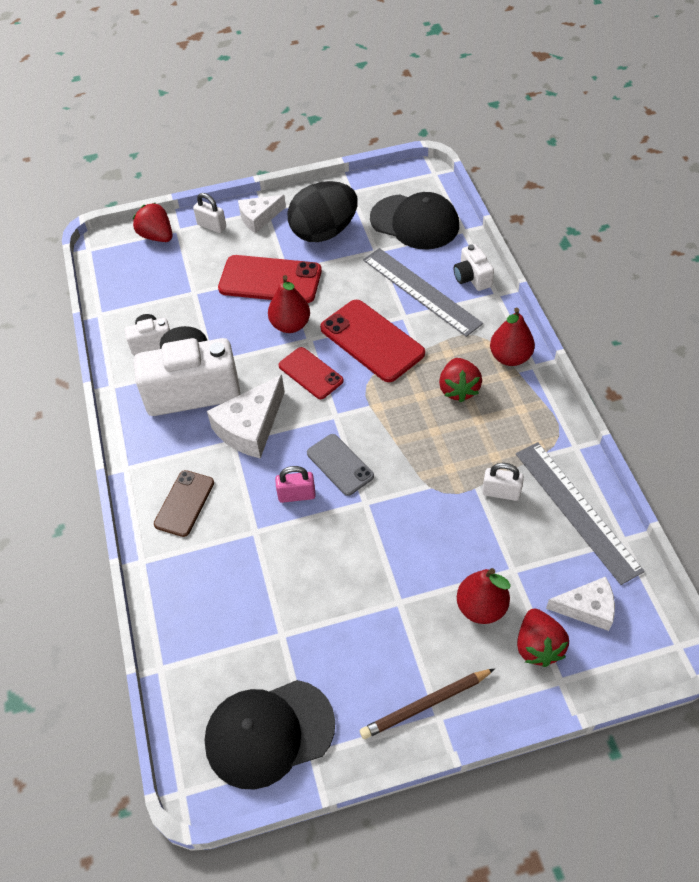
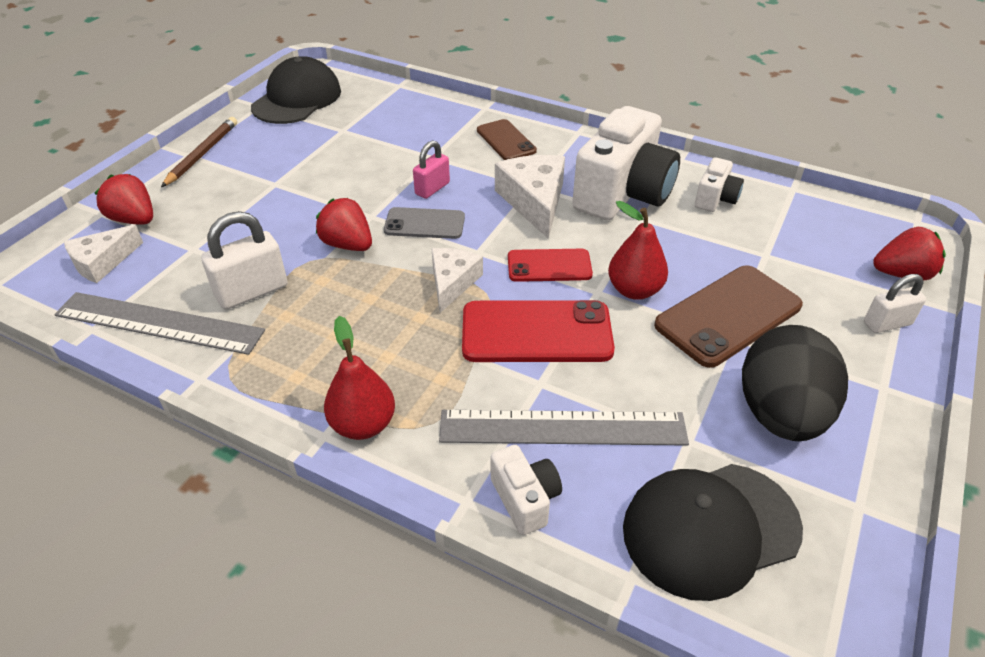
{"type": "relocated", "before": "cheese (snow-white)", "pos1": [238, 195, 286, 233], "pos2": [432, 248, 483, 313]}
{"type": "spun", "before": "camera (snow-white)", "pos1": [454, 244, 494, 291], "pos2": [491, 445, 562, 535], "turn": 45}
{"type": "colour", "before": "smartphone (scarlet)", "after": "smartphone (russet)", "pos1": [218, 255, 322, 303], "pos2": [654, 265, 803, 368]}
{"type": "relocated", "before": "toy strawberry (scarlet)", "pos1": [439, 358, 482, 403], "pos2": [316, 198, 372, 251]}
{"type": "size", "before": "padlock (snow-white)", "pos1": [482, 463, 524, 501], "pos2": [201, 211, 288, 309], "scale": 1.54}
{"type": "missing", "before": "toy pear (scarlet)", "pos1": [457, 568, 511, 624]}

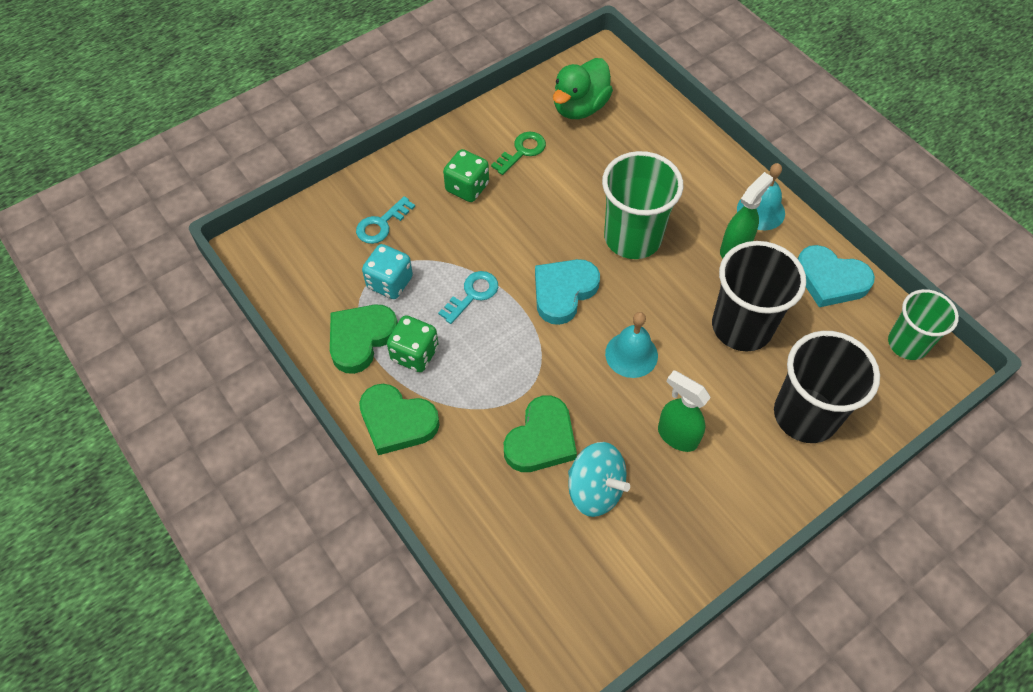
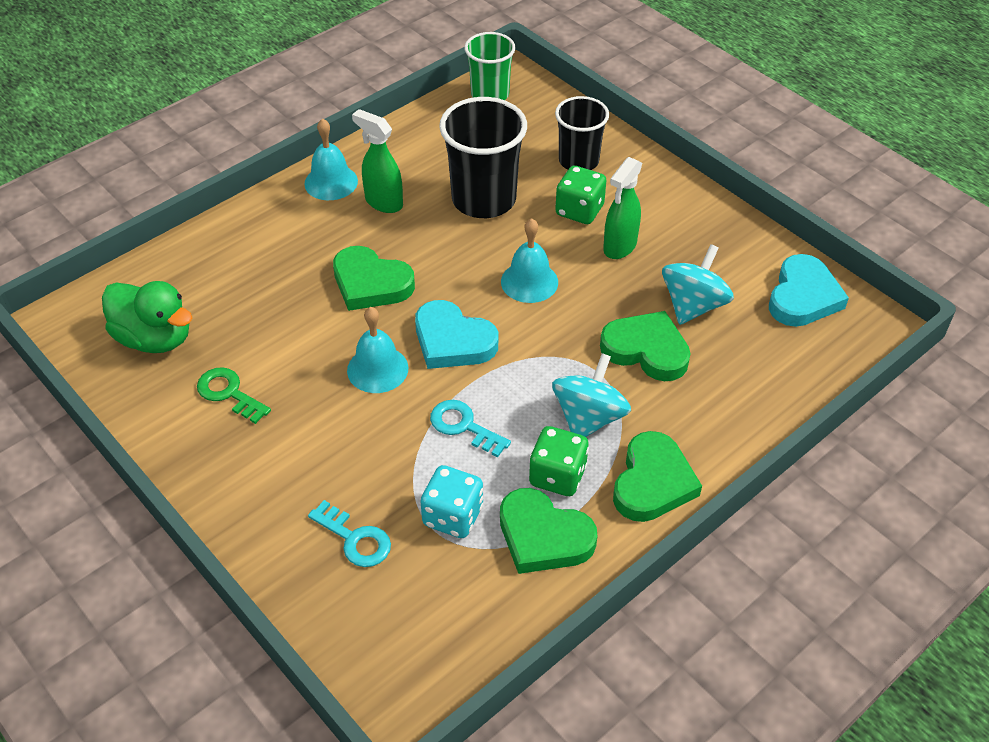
{"type": "relocated", "before": "dice (leaf-green)", "pos1": [443, 149, 489, 202], "pos2": [555, 166, 606, 224]}
{"type": "exchanged", "before": "tumbler (leaf-green)", "after": "heart shape (leaf-green)", "pos1": [602, 151, 683, 259], "pos2": [333, 246, 415, 311]}
{"type": "relocated", "before": "heart shape (teal)", "pos1": [798, 245, 875, 307], "pos2": [769, 254, 849, 327]}
{"type": "size", "before": "tumbler (ebony)", "pos1": [774, 331, 880, 443], "pos2": [555, 96, 609, 170], "scale": 0.65}
{"type": "appeared", "after": "hand bell (teal)", "pos2": [347, 307, 408, 393]}
{"type": "appeared", "after": "whirligig (teal)", "pos2": [552, 353, 631, 437]}

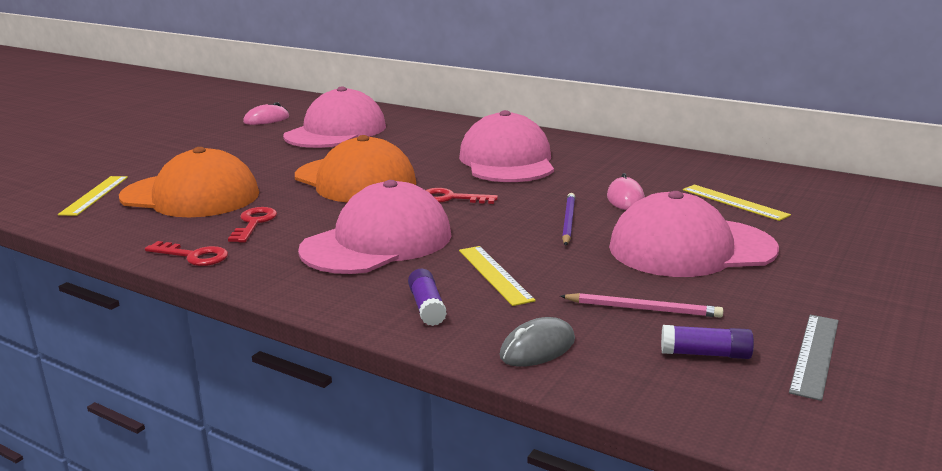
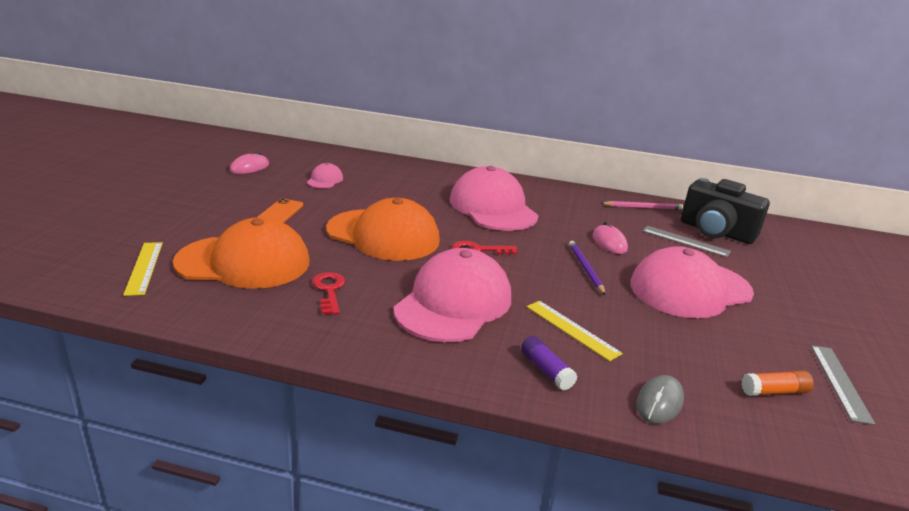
{"type": "size", "before": "cap (pink)", "pos1": [283, 86, 386, 148], "pos2": [307, 163, 343, 188], "scale": 0.43}
{"type": "colour", "before": "measuring stick (yellow)", "after": "measuring stick (grey)", "pos1": [683, 185, 791, 221], "pos2": [643, 226, 731, 257]}
{"type": "missing", "before": "door key (scarlet)", "pos1": [145, 241, 228, 266]}
{"type": "relocated", "before": "wooden pencil (pink)", "pos1": [560, 293, 723, 318], "pos2": [601, 201, 683, 209]}
{"type": "colour", "before": "glue stick (royal purple)", "after": "glue stick (bright orange)", "pos1": [661, 325, 754, 359], "pos2": [741, 371, 814, 396]}
{"type": "appeared", "after": "camera (ebony)", "pos2": [681, 178, 770, 244]}
{"type": "appeared", "after": "smartphone (bright orange)", "pos2": [258, 198, 303, 223]}

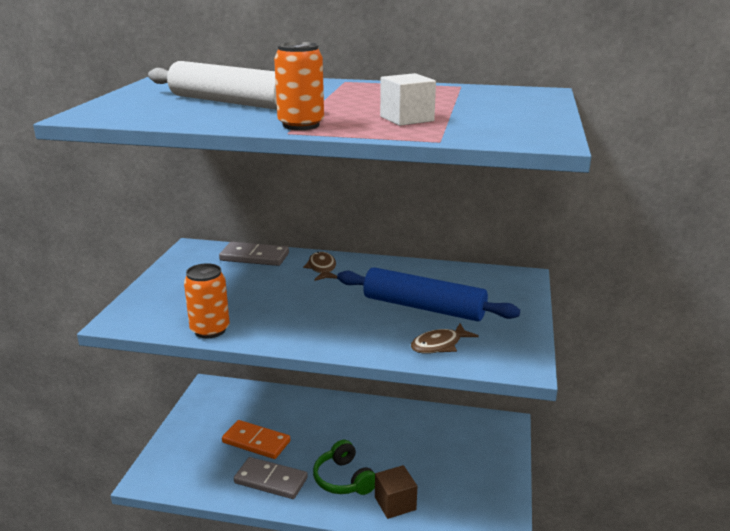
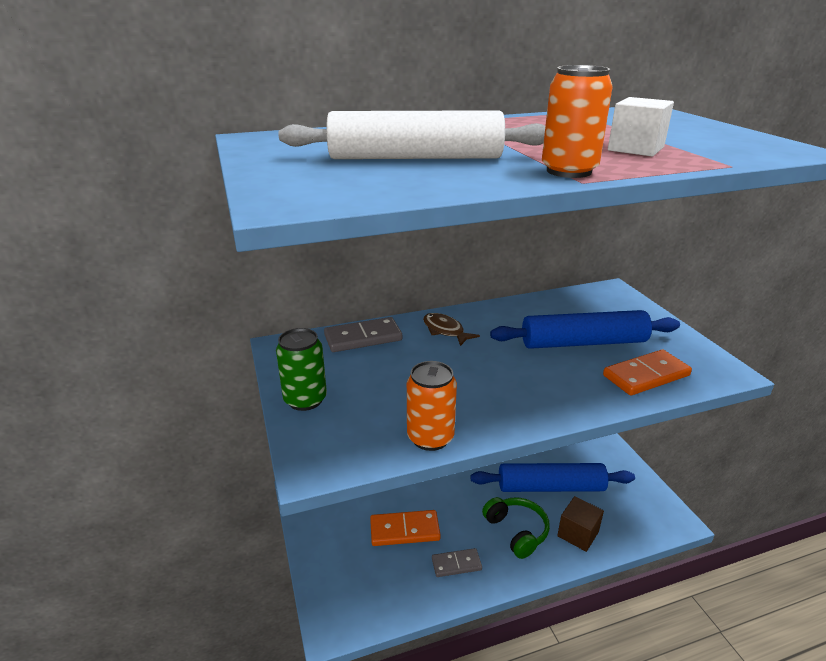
{"type": "exchanged", "before": "fish (russet)", "after": "domino tile (bright orange)", "pos1": [411, 324, 479, 354], "pos2": [603, 350, 692, 395]}
{"type": "spun", "before": "headphones (leaf-green)", "pos1": [313, 440, 375, 495], "pos2": [482, 497, 550, 559], "turn": -150}
{"type": "size", "before": "domino tile (grey)", "pos1": [234, 457, 308, 499], "pos2": [432, 548, 482, 577], "scale": 0.65}
{"type": "appeared", "after": "soda can (leaf-green)", "pos2": [276, 328, 327, 411]}
{"type": "appeared", "after": "rolling pin (royal blue)", "pos2": [470, 463, 635, 492]}

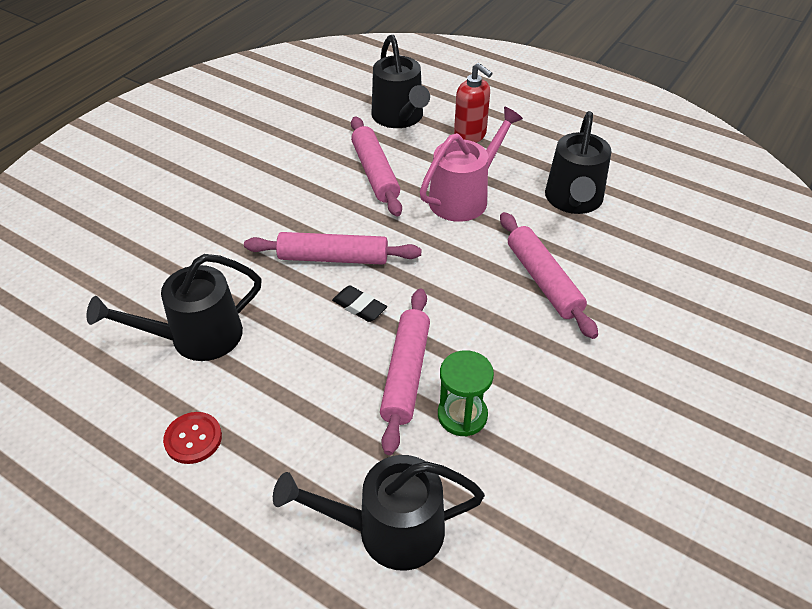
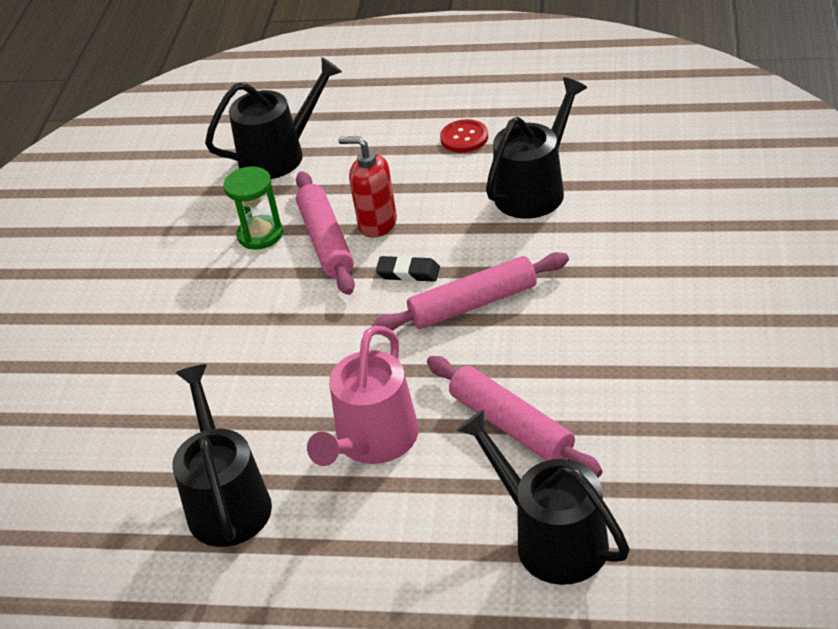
{"type": "relocated", "before": "soap dispenser (scarlet)", "pos1": [454, 63, 492, 143], "pos2": [338, 136, 397, 238]}
{"type": "missing", "before": "rolling pin (pink)", "pos1": [500, 212, 598, 339]}

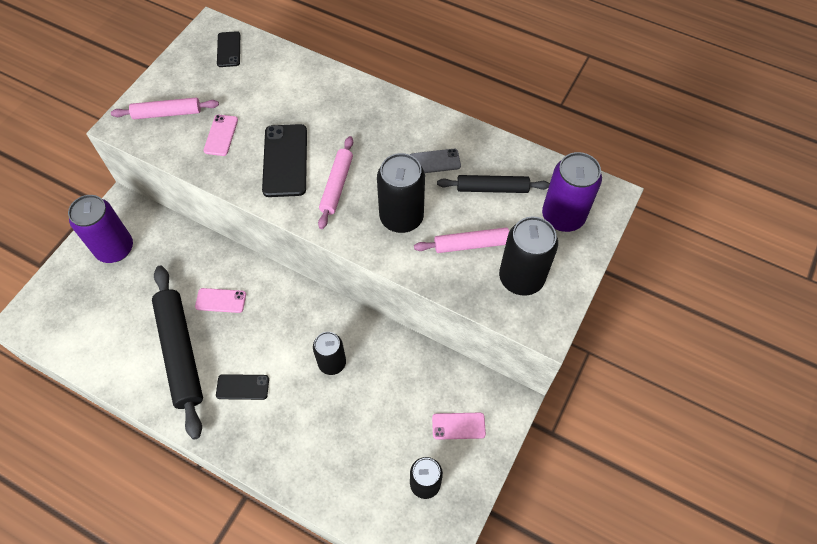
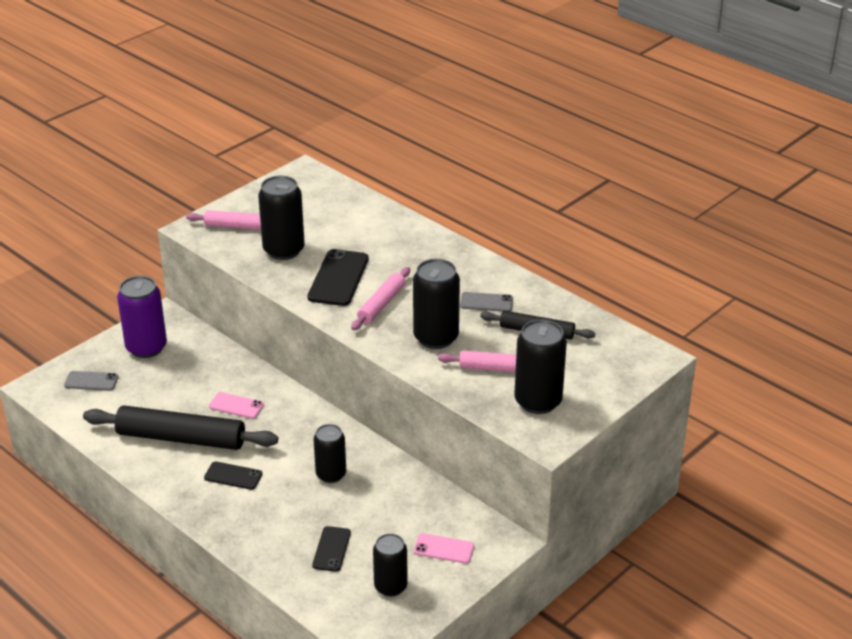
{"type": "relocated", "before": "smartphone (ebony)", "pos1": [217, 31, 240, 67], "pos2": [312, 526, 351, 572]}
{"type": "exchanged", "before": "smartphone (pink)", "after": "soda can (ebony)", "pos1": [203, 115, 238, 156], "pos2": [258, 176, 305, 260]}
{"type": "missing", "before": "soda can (royal purple)", "pos1": [542, 152, 602, 232]}
{"type": "spun", "before": "rolling pin (ebony)", "pos1": [152, 266, 203, 440], "pos2": [83, 405, 278, 450], "turn": -75}
{"type": "appeared", "after": "smartphone (grey)", "pos2": [64, 371, 118, 391]}

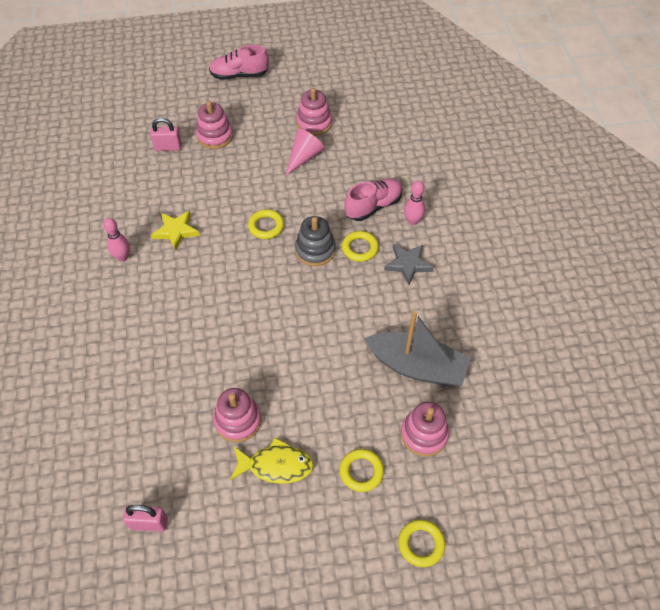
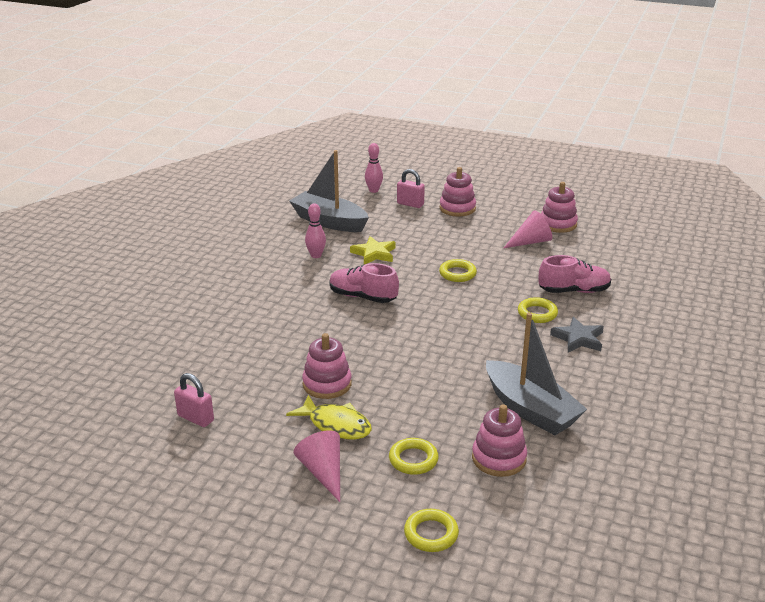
{"type": "relocated", "before": "lace-up shoe (pink)", "pos1": [209, 45, 269, 80], "pos2": [329, 263, 399, 303]}
{"type": "relocated", "before": "bowling pin (pink)", "pos1": [404, 181, 425, 225], "pos2": [365, 143, 383, 193]}
{"type": "missing", "before": "stacking toy (grey)", "pos1": [295, 216, 336, 266]}
{"type": "appeared", "after": "sailboat (grey)", "pos2": [289, 150, 369, 232]}
{"type": "appeared", "after": "cone (pink)", "pos2": [293, 430, 340, 502]}

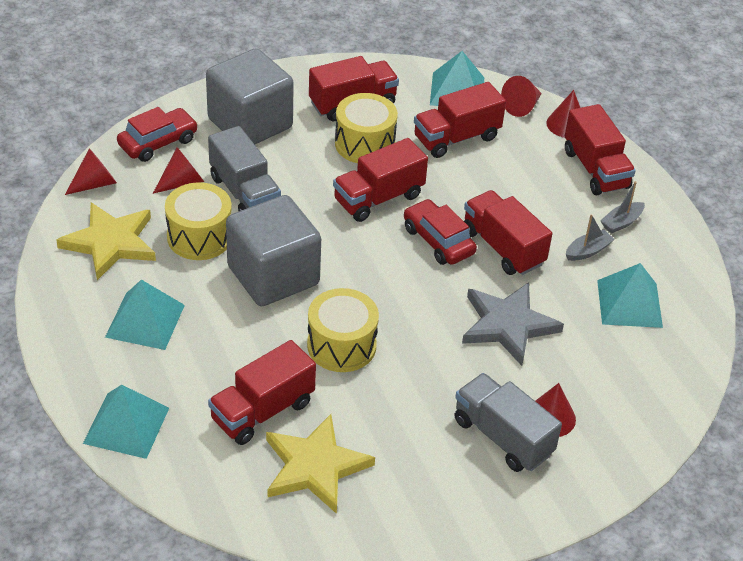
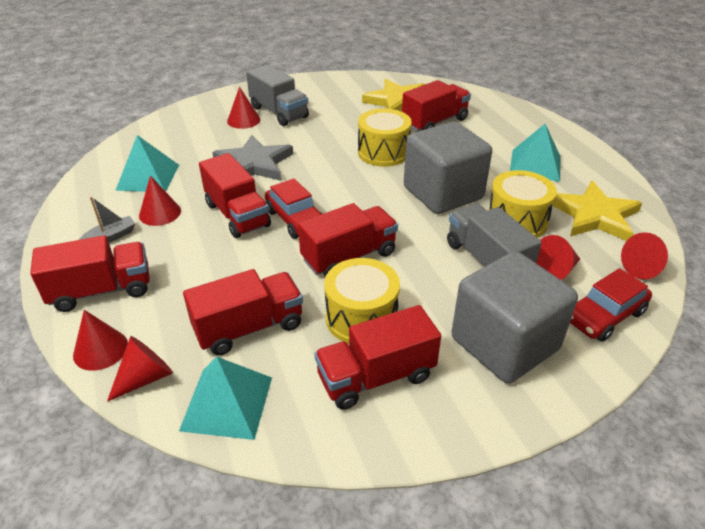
{"type": "spun", "before": "toy truck (scarlet)", "pos1": [565, 104, 636, 195], "pos2": [30, 235, 150, 312], "turn": 90}
{"type": "exchanged", "before": "sailboat (grey)", "after": "cone (scarlet)", "pos1": [566, 214, 615, 261], "pos2": [139, 176, 181, 226]}
{"type": "missing", "before": "solid pyramid (teal)", "pos1": [83, 385, 169, 459]}

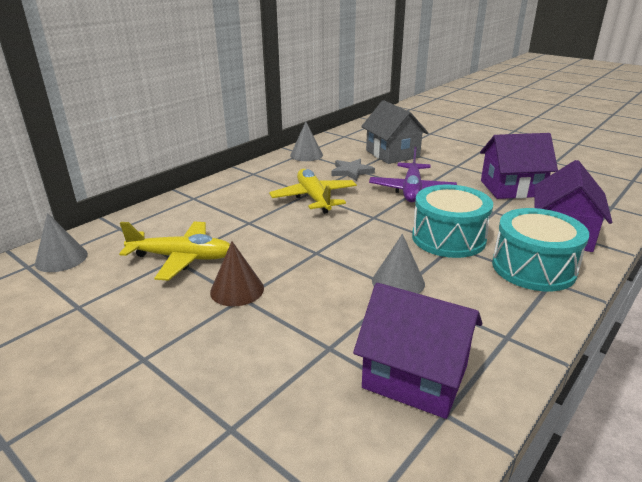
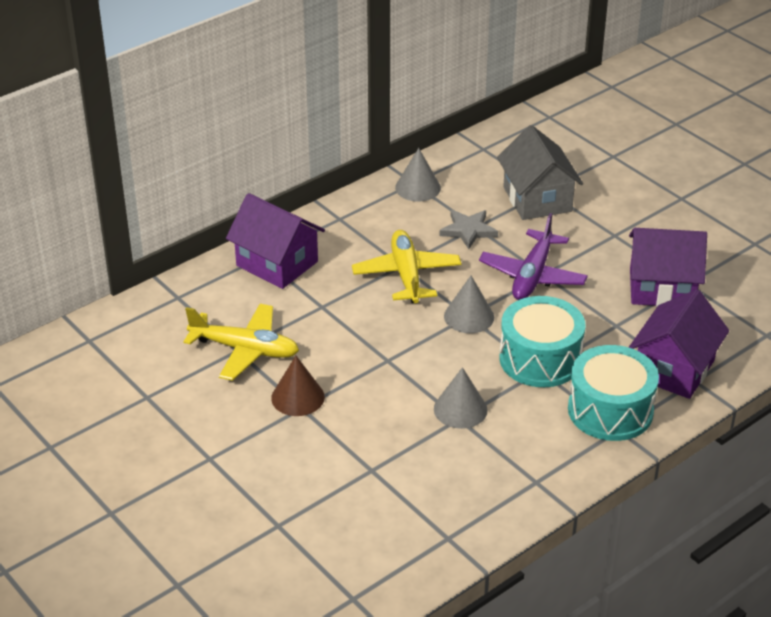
{"type": "relocated", "before": "cone (grey)", "pos1": [35, 213, 88, 272], "pos2": [444, 276, 494, 333]}
{"type": "relocated", "before": "toy house (royal purple)", "pos1": [353, 283, 482, 419], "pos2": [226, 193, 325, 289]}

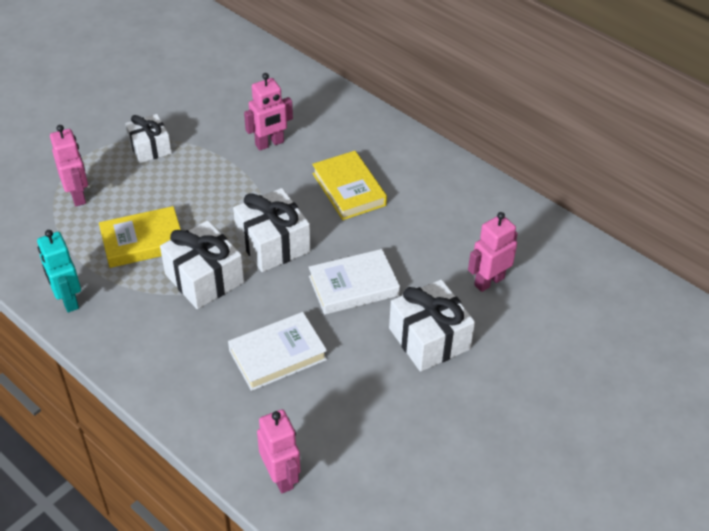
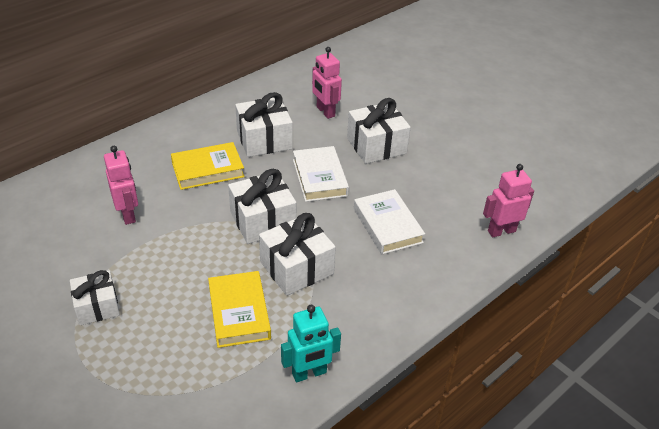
{"type": "missing", "before": "robot (pink)", "pos1": [50, 125, 88, 206]}
{"type": "appeared", "after": "gift (snow-white)", "pos2": [235, 92, 293, 157]}

